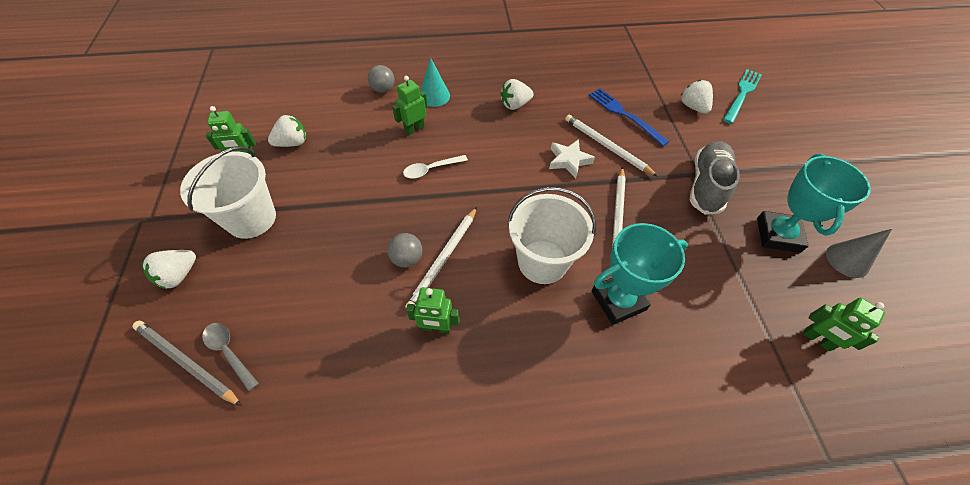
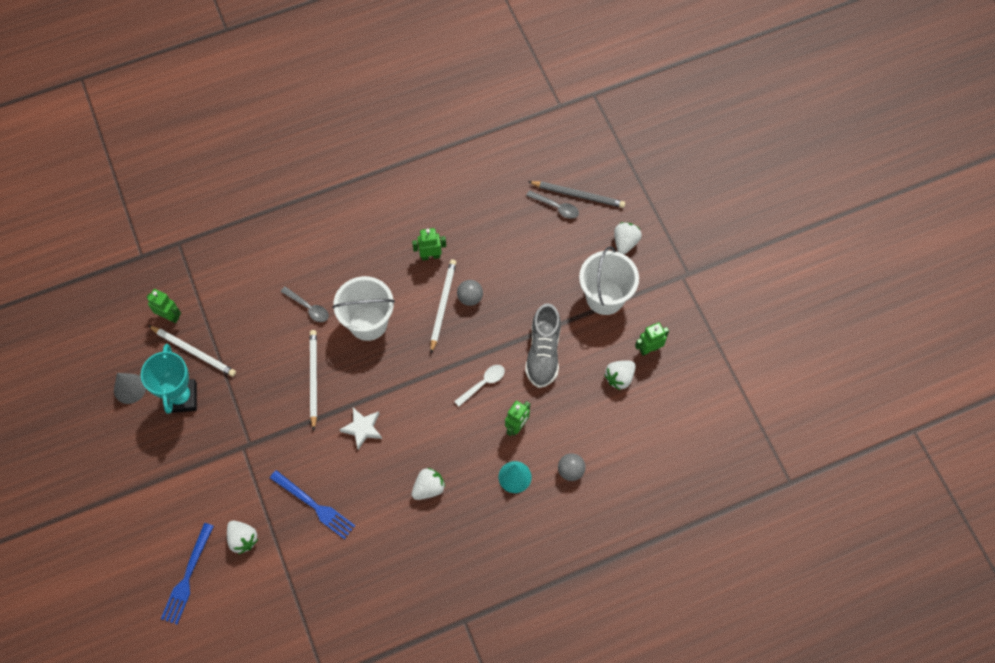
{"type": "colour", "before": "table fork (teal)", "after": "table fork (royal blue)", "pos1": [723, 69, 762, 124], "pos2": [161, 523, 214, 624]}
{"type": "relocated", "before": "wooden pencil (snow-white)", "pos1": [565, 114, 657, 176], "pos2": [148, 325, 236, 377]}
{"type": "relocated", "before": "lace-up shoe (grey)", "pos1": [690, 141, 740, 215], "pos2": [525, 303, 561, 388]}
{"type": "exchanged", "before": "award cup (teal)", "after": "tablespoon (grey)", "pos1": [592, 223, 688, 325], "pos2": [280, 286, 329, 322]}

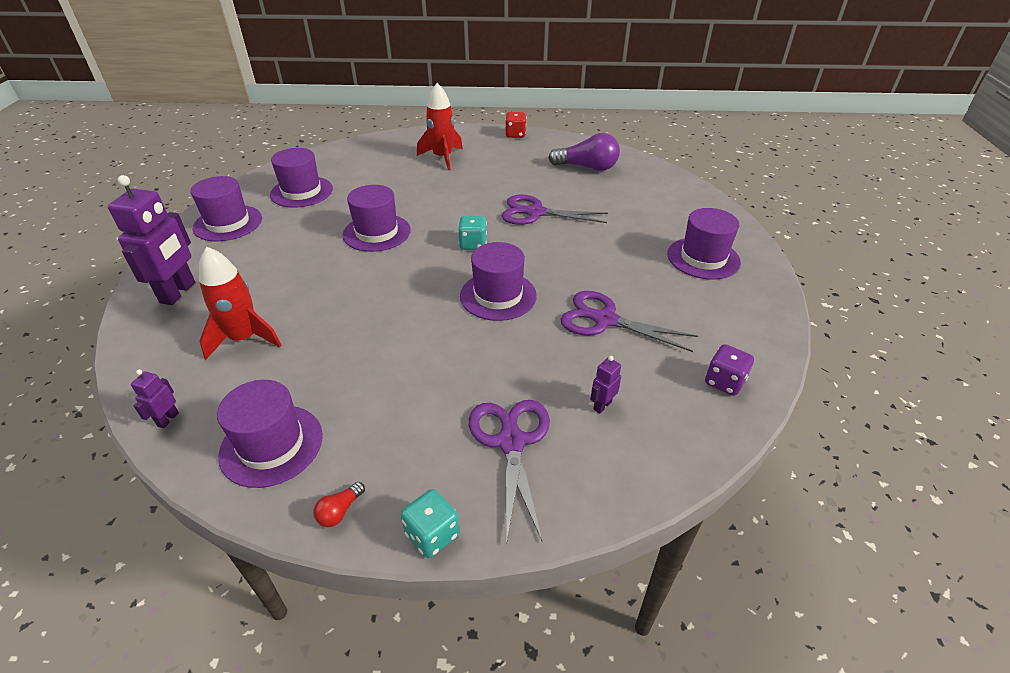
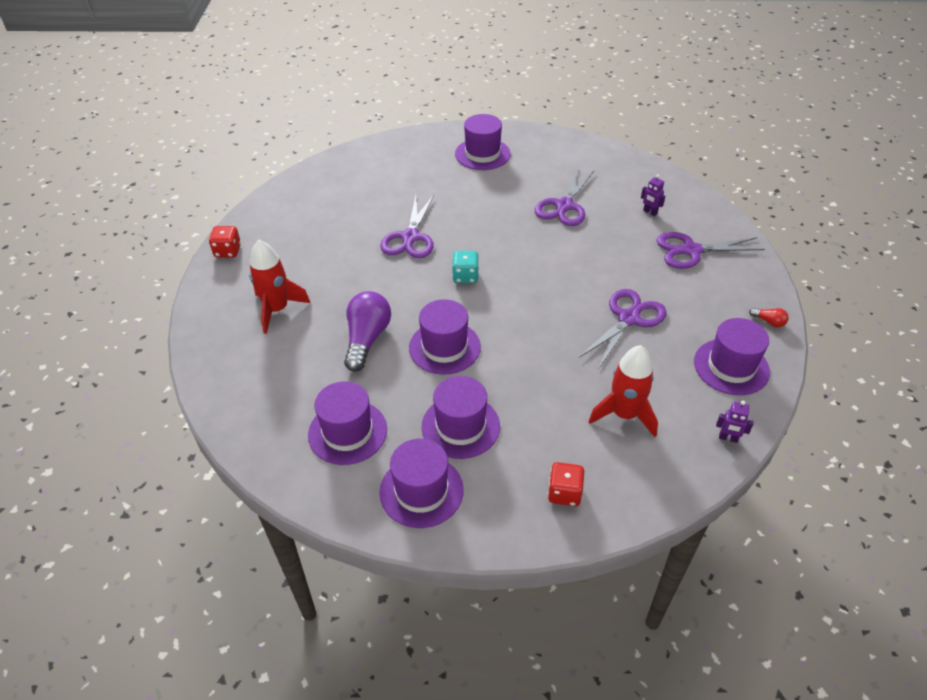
{"type": "relocated", "before": "lightbulb (royal purple)", "pos1": [548, 133, 620, 171], "pos2": [344, 291, 391, 372]}
{"type": "exchanged", "before": "robot (royal purple)", "after": "dice (scarlet)", "pos1": [108, 175, 195, 305], "pos2": [548, 462, 585, 506]}
{"type": "relocated", "before": "hat (royal purple)", "pos1": [460, 242, 537, 321], "pos2": [421, 376, 500, 459]}
{"type": "missing", "before": "dice (royal purple)", "pos1": [705, 344, 754, 396]}
{"type": "missing", "before": "dice (teal)", "pos1": [401, 489, 460, 558]}
{"type": "appeared", "after": "scissors (royal purple)", "pos2": [579, 289, 667, 368]}

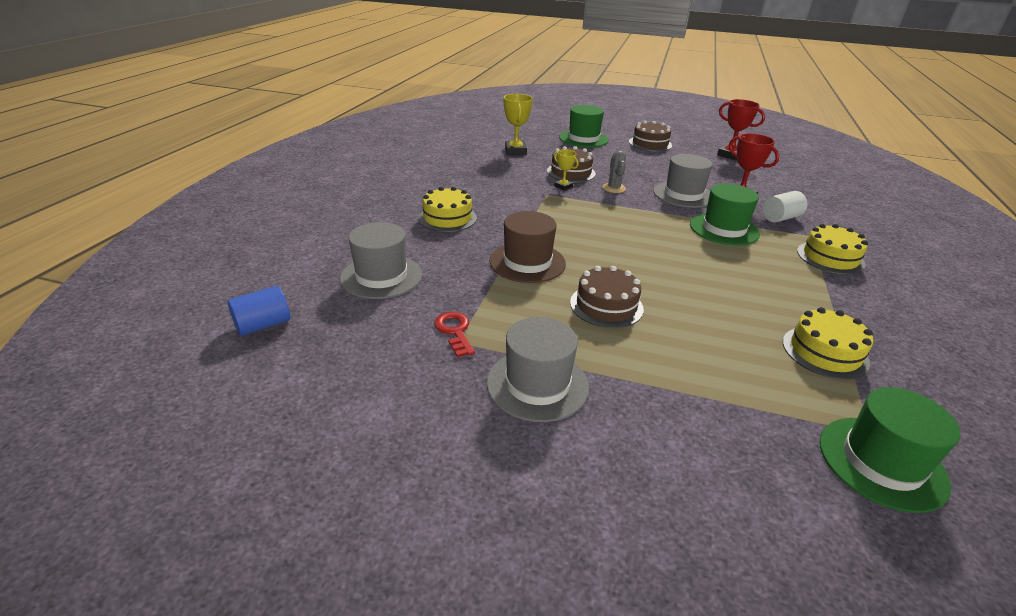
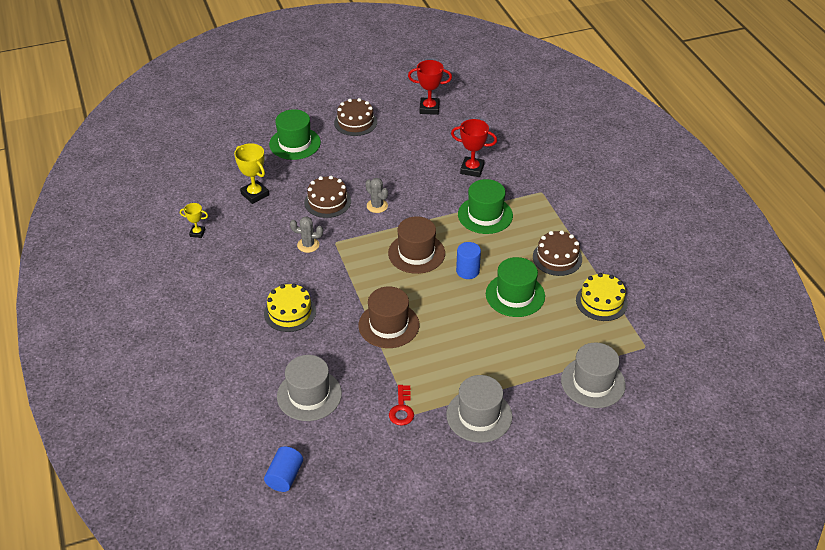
{"type": "relocated", "before": "award cup (yellow)", "pos1": [554, 150, 579, 191], "pos2": [180, 203, 208, 238]}
{"type": "relocated", "before": "hat (grey)", "pos1": [653, 154, 713, 208], "pos2": [561, 343, 626, 408]}
{"type": "missing", "before": "cylinder (snow-white)", "pos1": [762, 191, 807, 222]}
{"type": "missing", "before": "layer cake (yellow)", "pos1": [797, 224, 868, 275]}
{"type": "relocated", "before": "layer cake (russet)", "pos1": [570, 266, 644, 328], "pos2": [533, 230, 582, 276]}
{"type": "spun", "before": "door key (scarlet)", "pos1": [434, 312, 475, 357], "pos2": [389, 385, 414, 426], "turn": -120}
{"type": "relocated", "before": "hat (leaf-green)", "pos1": [820, 387, 960, 513], "pos2": [486, 257, 545, 317]}
{"type": "appeared", "after": "prickly plant (grey)", "pos2": [290, 216, 323, 253]}
{"type": "appeared", "after": "hat (russet)", "pos2": [388, 216, 445, 274]}
{"type": "appeared", "after": "cylinder (royal blue)", "pos2": [456, 242, 481, 279]}

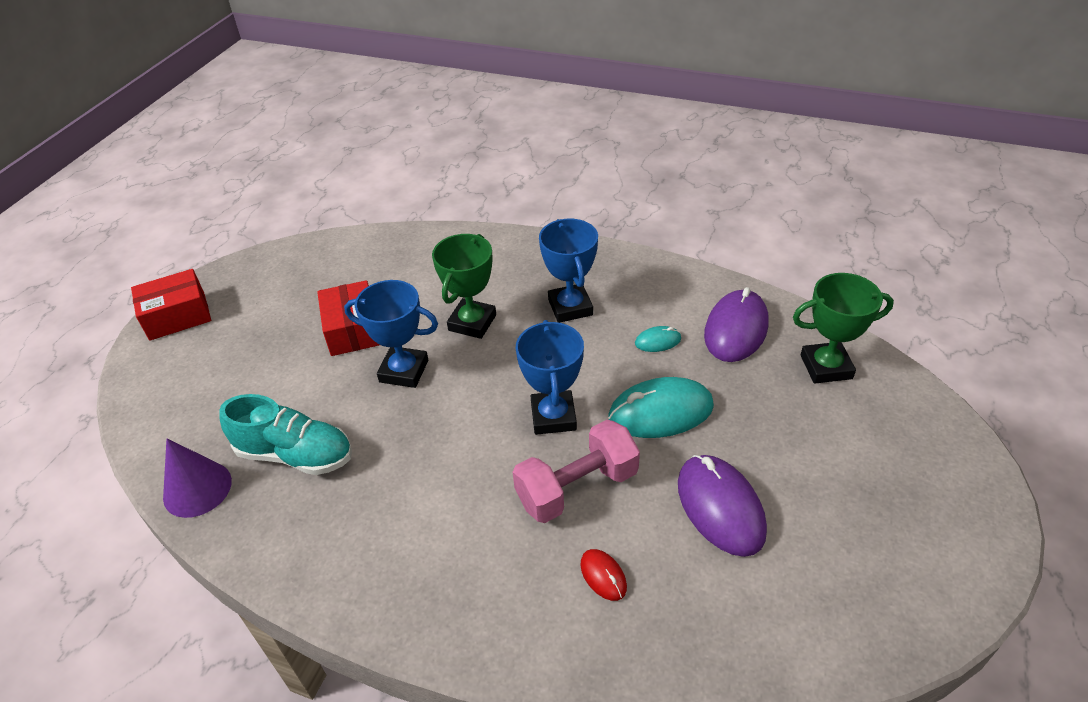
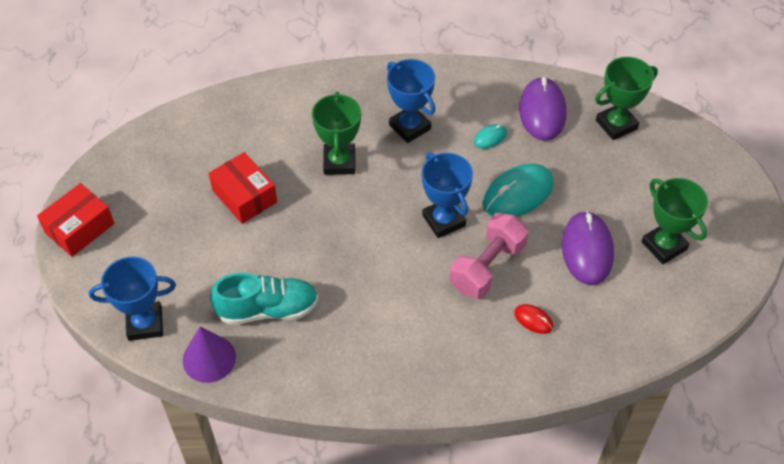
{"type": "relocated", "before": "award cup (royal blue)", "pos1": [344, 280, 438, 388], "pos2": [89, 257, 176, 341]}
{"type": "spun", "before": "PC mouse (royal purple)", "pos1": [678, 455, 767, 557], "pos2": [562, 210, 614, 285], "turn": 45}
{"type": "appeared", "after": "award cup (leaf-green)", "pos2": [641, 178, 708, 264]}

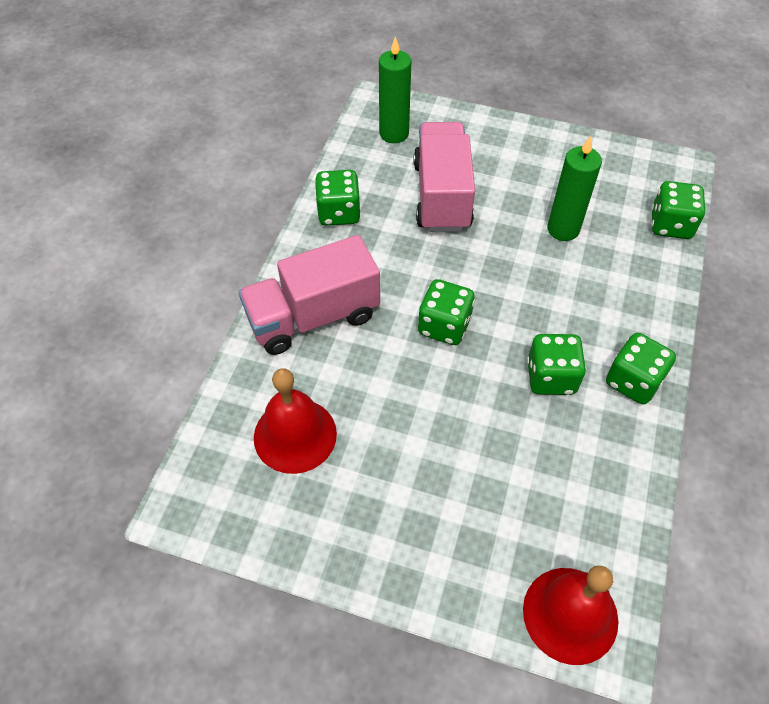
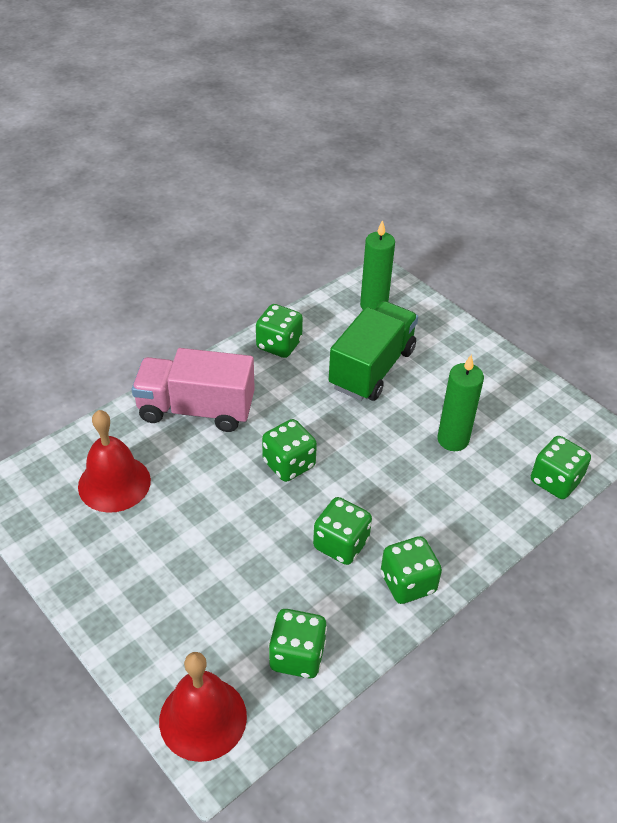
{"type": "colour", "before": "toy truck (pink)", "after": "toy truck (leaf-green)", "pos1": [414, 122, 475, 232], "pos2": [329, 301, 418, 401]}
{"type": "appeared", "after": "dice (leaf-green)", "pos2": [268, 609, 327, 678]}

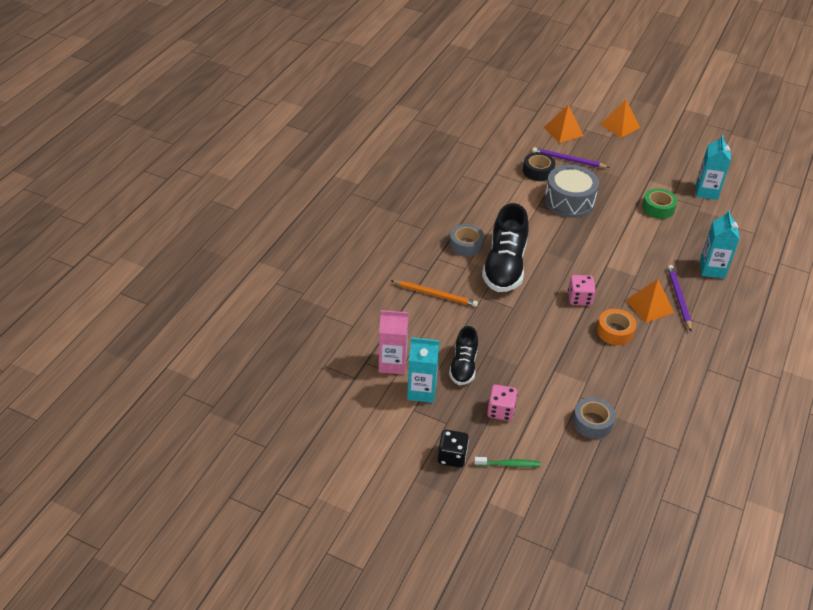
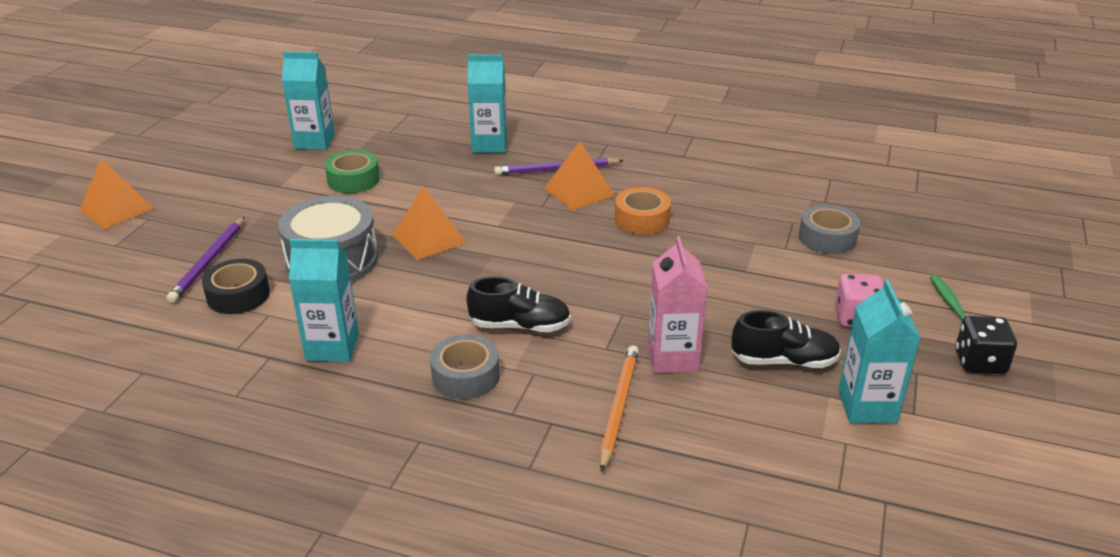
{"type": "relocated", "before": "solid pyramid (bright orange)", "pos1": [544, 105, 583, 143], "pos2": [392, 186, 466, 260]}
{"type": "size", "before": "lace-up shoe (ebony)", "pos1": [482, 203, 528, 292], "pos2": [466, 277, 571, 332], "scale": 0.58}
{"type": "missing", "before": "dice (pink)", "pos1": [568, 275, 596, 306]}
{"type": "relocated", "before": "juice carton (pink)", "pos1": [379, 310, 408, 374], "pos2": [648, 236, 707, 373]}
{"type": "appeared", "after": "juice carton (teal)", "pos2": [289, 239, 359, 362]}

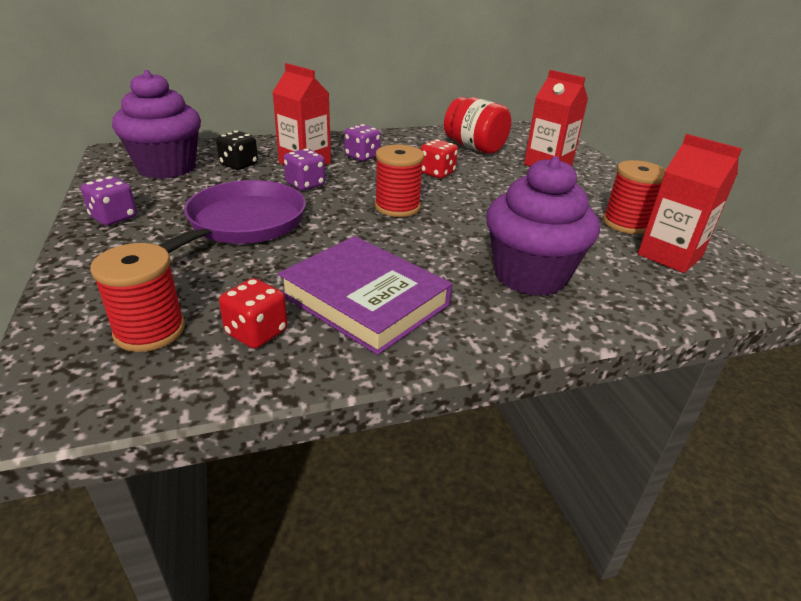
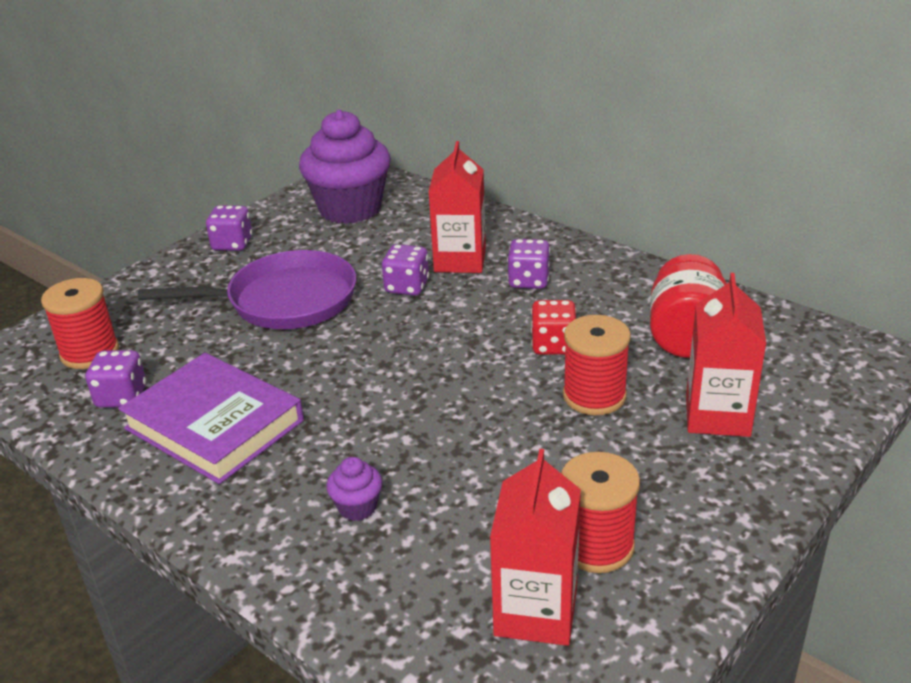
{"type": "missing", "before": "dice (ebony)", "pos1": [216, 131, 258, 170]}
{"type": "relocated", "before": "spool (scarlet)", "pos1": [375, 144, 424, 217], "pos2": [563, 315, 631, 415]}
{"type": "size", "before": "muffin (royal purple)", "pos1": [486, 156, 600, 296], "pos2": [326, 457, 382, 521], "scale": 0.41}
{"type": "spun", "before": "book (royal purple)", "pos1": [278, 236, 452, 355], "pos2": [118, 353, 304, 484], "turn": -60}
{"type": "colour", "before": "dice (scarlet)", "after": "dice (royal purple)", "pos1": [219, 278, 288, 349], "pos2": [86, 350, 146, 408]}

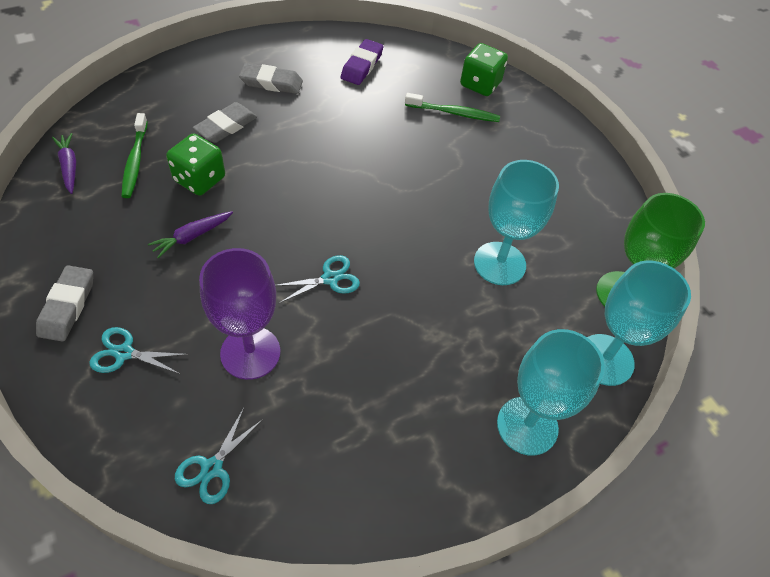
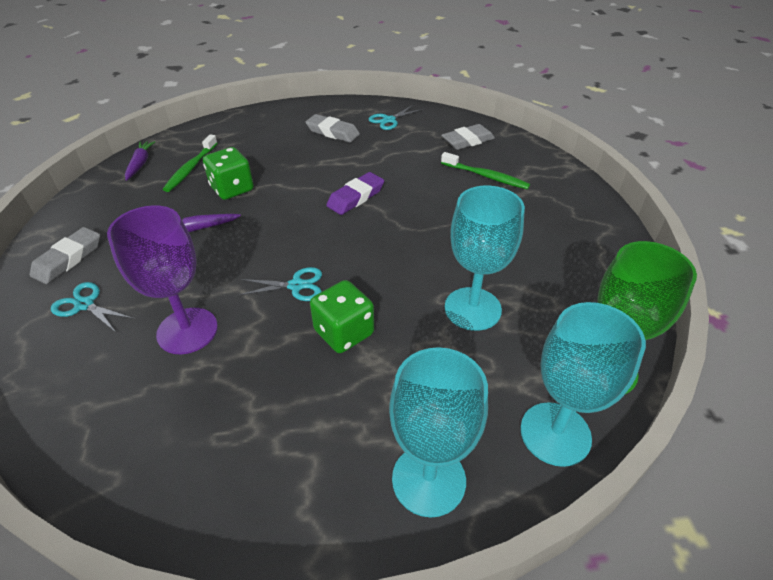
{"type": "relocated", "before": "eraser (royal purple)", "pos1": [341, 39, 383, 85], "pos2": [326, 172, 384, 215]}
{"type": "relocated", "before": "dice (leaf-green)", "pos1": [460, 43, 508, 96], "pos2": [310, 280, 374, 353]}
{"type": "relocated", "before": "eraser (grey)", "pos1": [193, 102, 257, 143], "pos2": [441, 124, 495, 150]}
{"type": "relocated", "before": "scissors (teal)", "pos1": [175, 408, 263, 504], "pos2": [368, 105, 423, 130]}

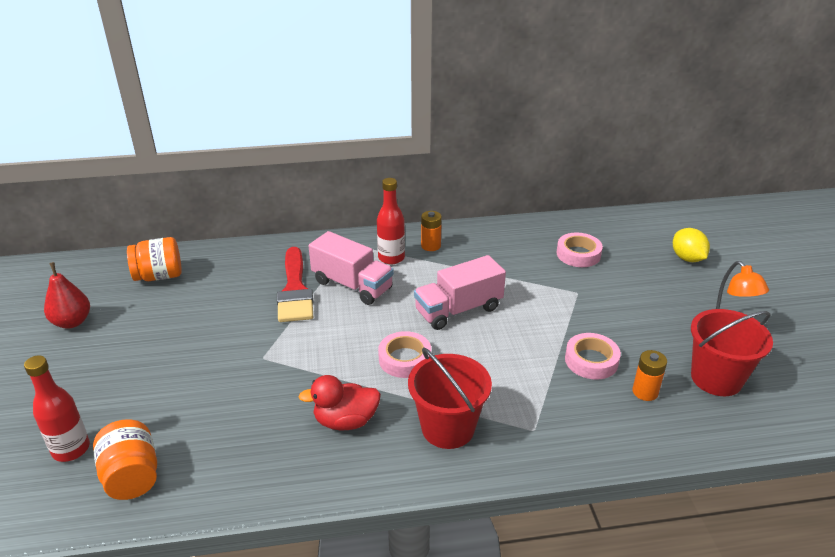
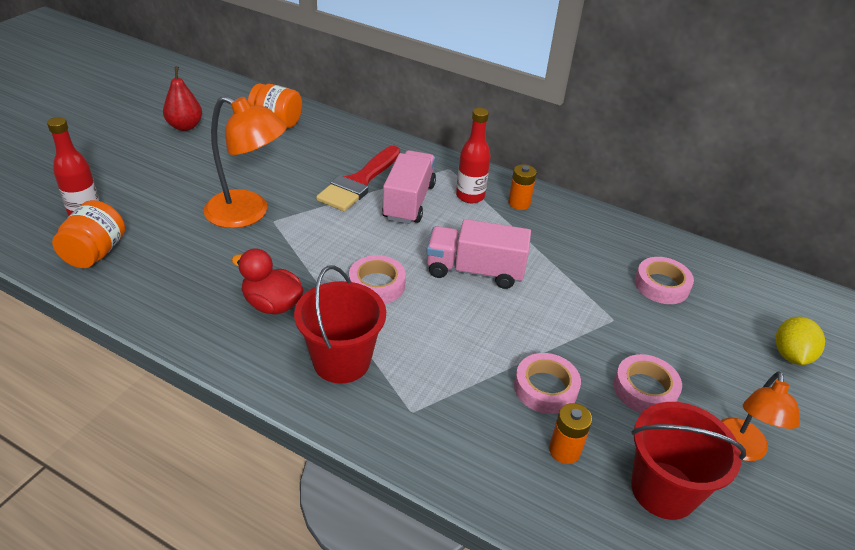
{"type": "spun", "before": "toy truck (pink)", "pos1": [309, 231, 394, 305], "pos2": [382, 150, 436, 224], "turn": -150}
{"type": "appeared", "after": "lamp (bright orange)", "pos2": [204, 96, 287, 228]}
{"type": "appeared", "after": "roll of tape (pink)", "pos2": [613, 354, 682, 413]}

